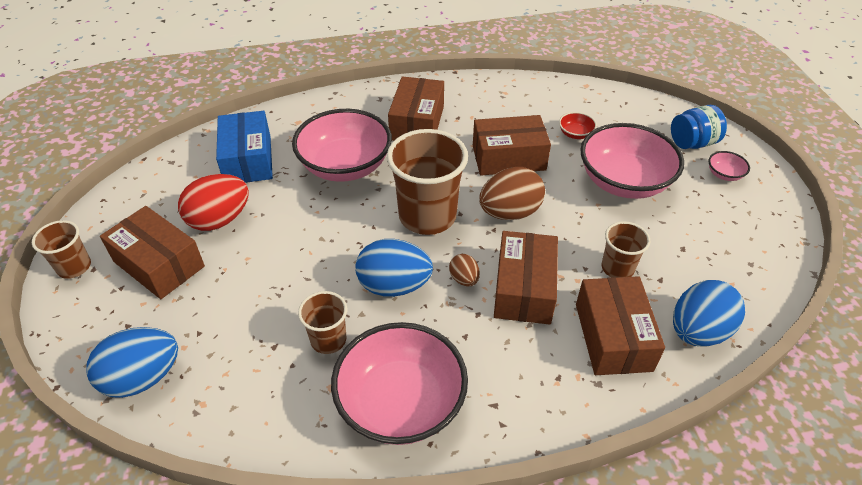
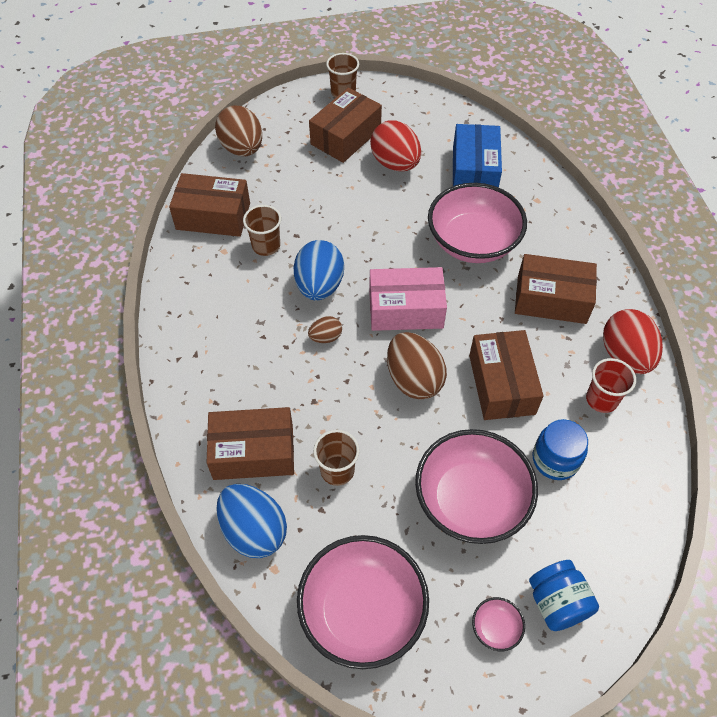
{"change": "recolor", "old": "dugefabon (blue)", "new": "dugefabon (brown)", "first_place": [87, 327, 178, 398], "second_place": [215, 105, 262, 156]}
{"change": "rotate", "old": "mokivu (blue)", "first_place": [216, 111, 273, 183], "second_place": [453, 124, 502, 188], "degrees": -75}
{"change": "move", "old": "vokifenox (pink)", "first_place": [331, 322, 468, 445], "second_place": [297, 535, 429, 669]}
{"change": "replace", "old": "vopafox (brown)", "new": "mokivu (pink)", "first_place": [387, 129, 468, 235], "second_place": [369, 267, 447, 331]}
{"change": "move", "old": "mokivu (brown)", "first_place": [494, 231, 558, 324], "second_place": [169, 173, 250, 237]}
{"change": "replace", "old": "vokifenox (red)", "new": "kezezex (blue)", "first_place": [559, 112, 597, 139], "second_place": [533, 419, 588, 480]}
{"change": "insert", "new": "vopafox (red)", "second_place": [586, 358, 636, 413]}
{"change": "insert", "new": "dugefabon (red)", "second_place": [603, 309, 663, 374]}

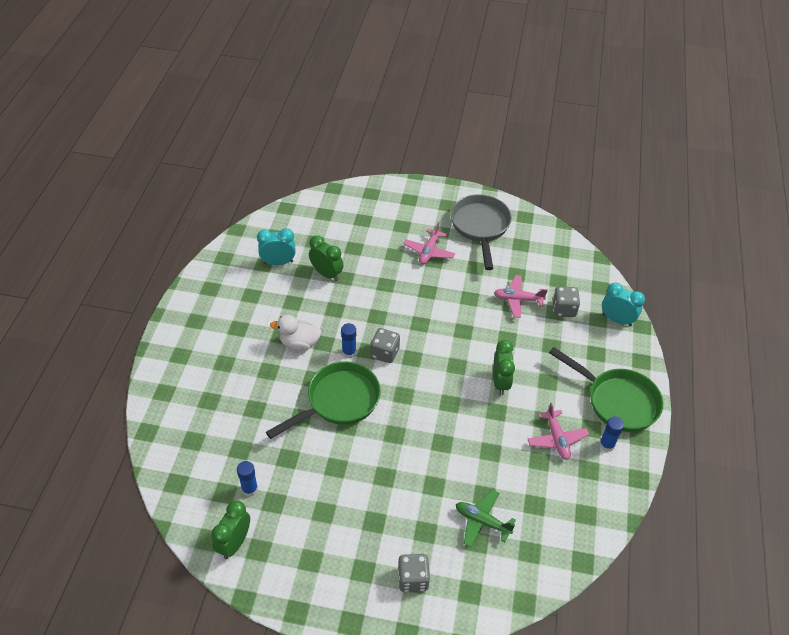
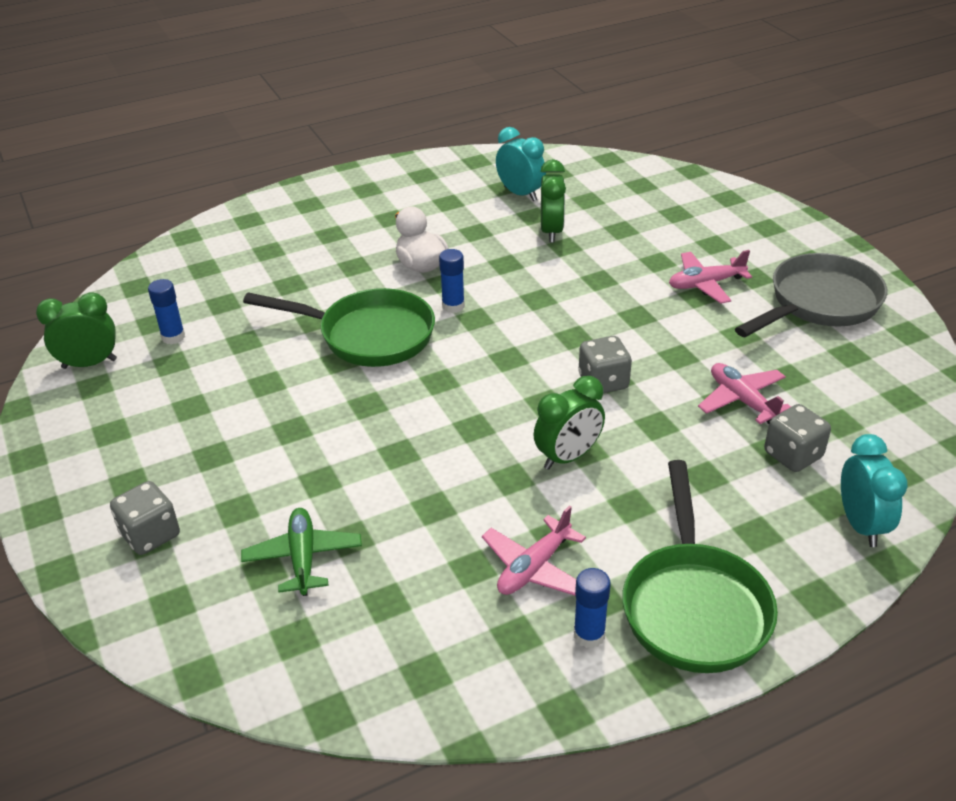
{"change": "move", "old": "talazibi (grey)", "first_place": [370, 328, 400, 363], "second_place": [579, 336, 632, 394]}

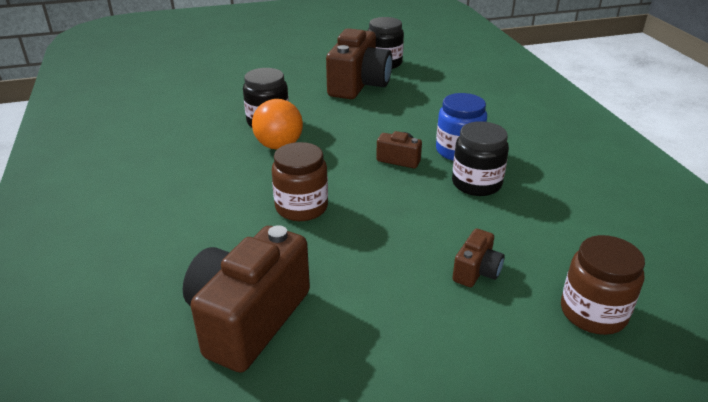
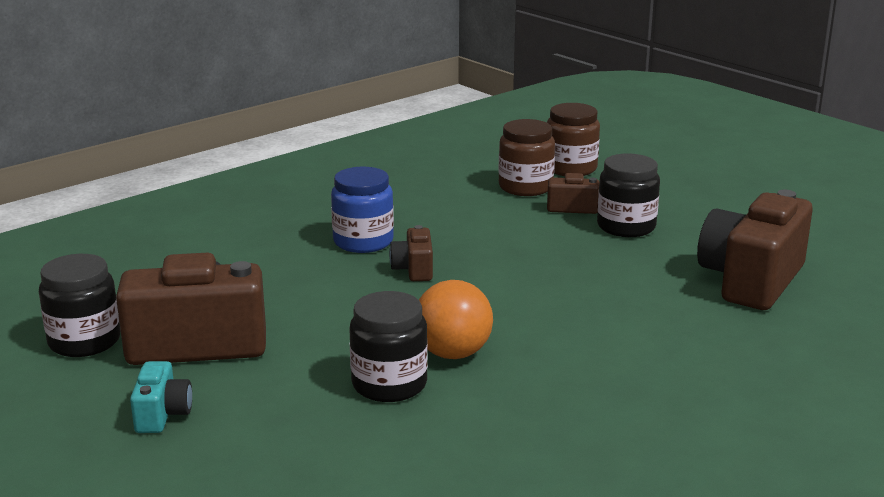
{"change": "rotate", "old": "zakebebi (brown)", "first_place": [183, 225, 310, 373], "second_place": [697, 190, 813, 310], "degrees": 120}
{"change": "move", "old": "kezezex (brown)", "first_place": [272, 142, 328, 221], "second_place": [498, 119, 555, 196]}
{"change": "move", "old": "kezezex (black)", "first_place": [452, 121, 509, 196], "second_place": [597, 153, 660, 237]}
{"change": "insert", "new": "zakebebi (turquoise)", "second_place": [130, 361, 192, 433]}

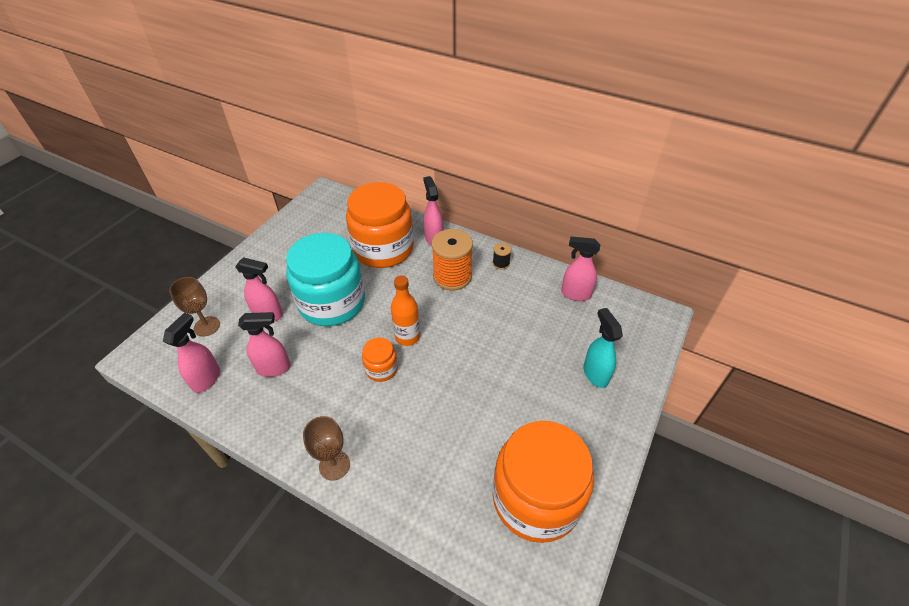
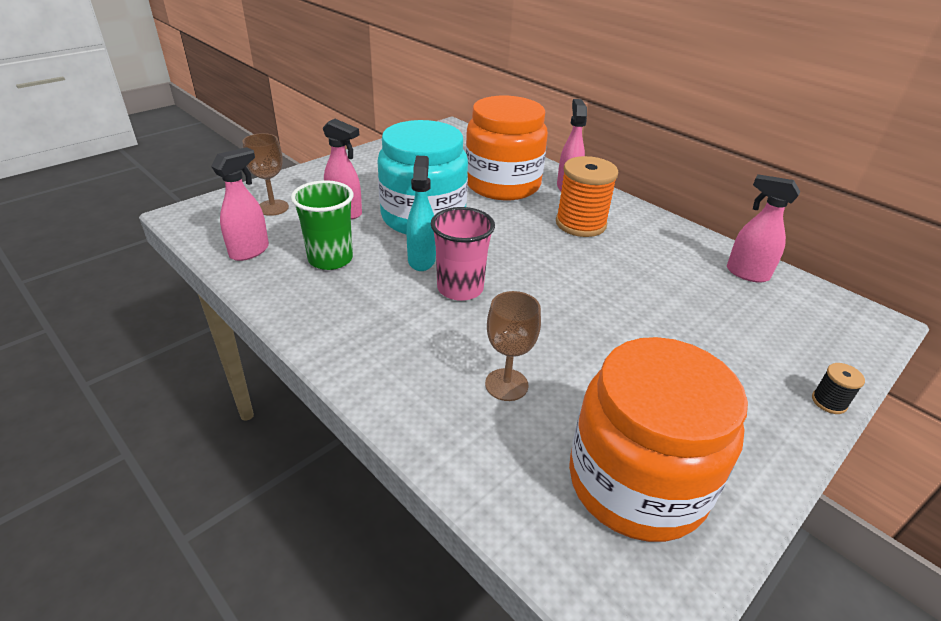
{"change": "replace", "old": "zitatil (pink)", "new": "vopafox (green)", "first_place": [238, 312, 291, 377], "second_place": [291, 180, 353, 270]}
{"change": "move", "old": "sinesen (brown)", "first_place": [303, 416, 350, 480], "second_place": [485, 291, 541, 401]}
{"change": "replace", "old": "kezezex (orange)", "new": "vopafox (pink)", "first_place": [362, 337, 398, 382], "second_place": [431, 207, 495, 301]}
{"change": "delete", "old": "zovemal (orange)", "first_place": [391, 275, 420, 346]}
{"change": "move", "old": "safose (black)", "first_place": [493, 243, 511, 270], "second_place": [812, 363, 865, 414]}
{"change": "move", "old": "zitatil (turquoise)", "first_place": [583, 308, 623, 388], "second_place": [407, 156, 436, 271]}

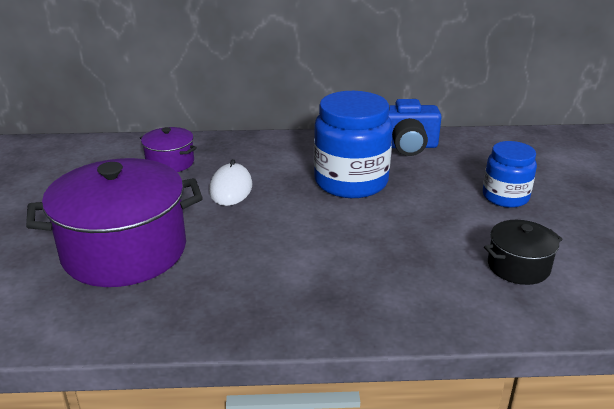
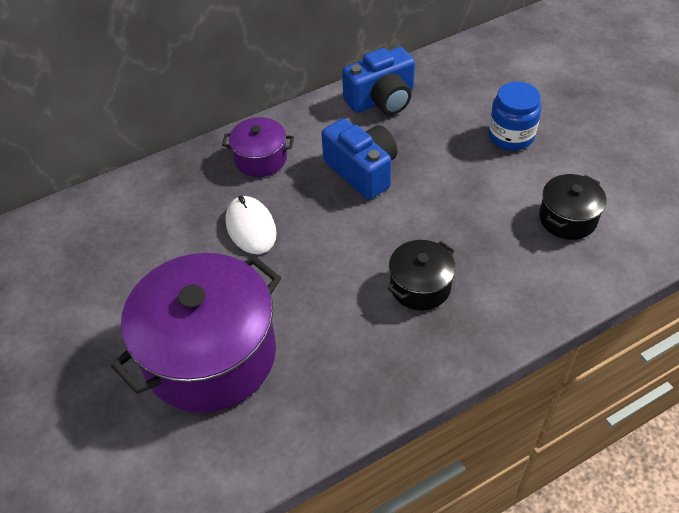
{"change": "move", "old": "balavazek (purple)", "first_place": [140, 127, 197, 172], "second_place": [222, 117, 294, 177]}
{"change": "replace", "old": "kezezex (blue)", "new": "zakebebi (blue)", "first_place": [314, 91, 393, 198], "second_place": [321, 118, 398, 199]}
{"change": "insert", "new": "balavazek (black)", "second_place": [388, 240, 456, 311]}

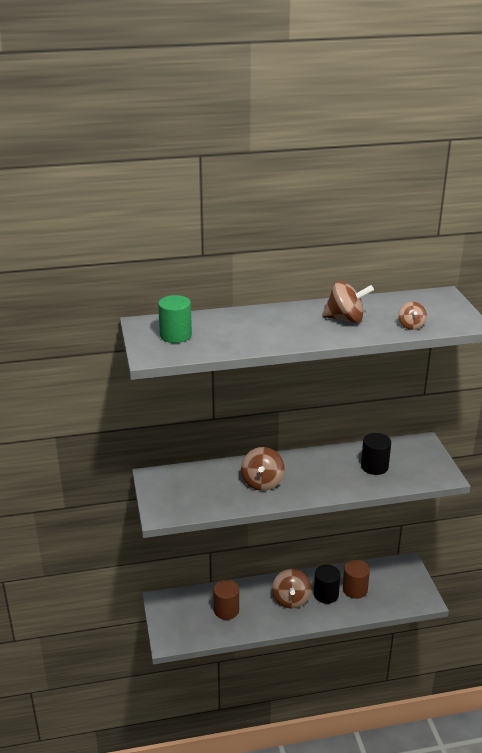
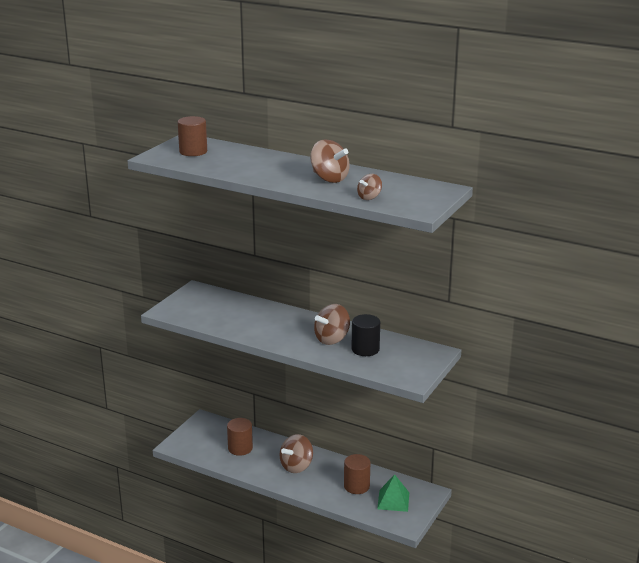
{"change": "recolor", "old": "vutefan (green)", "new": "vutefan (brown)", "first_place": [158, 295, 192, 343], "second_place": [178, 116, 207, 156]}
{"change": "move", "old": "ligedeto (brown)", "first_place": [241, 447, 285, 491], "second_place": [314, 304, 350, 345]}
{"change": "delete", "old": "vutefan (black)", "first_place": [314, 564, 340, 604]}
{"change": "insert", "new": "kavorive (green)", "second_place": [377, 474, 409, 512]}

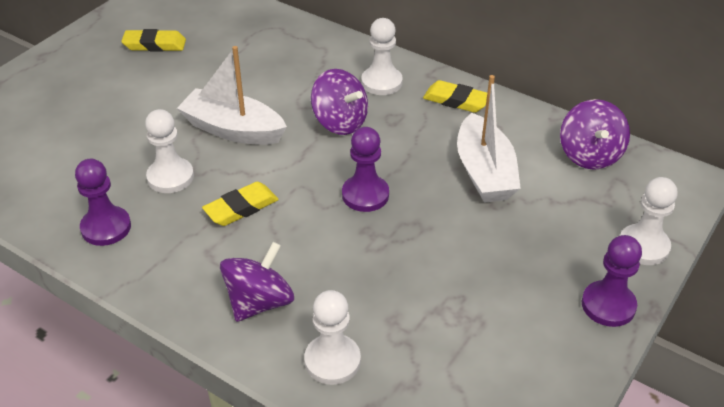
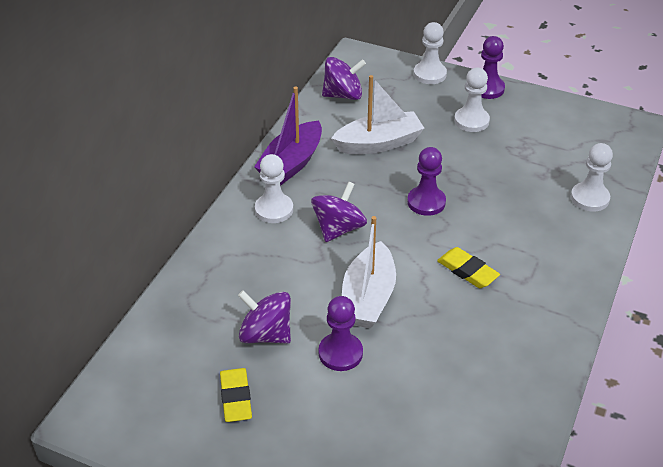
{"change": "move", "old": "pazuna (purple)", "first_place": [75, 159, 131, 246], "second_place": [319, 296, 363, 371]}
{"change": "move", "old": "pazuna (white)", "first_place": [145, 109, 194, 193], "second_place": [454, 68, 490, 132]}
{"change": "move", "old": "ligedeto (purple)", "first_place": [220, 242, 294, 322], "second_place": [238, 290, 291, 344]}
{"change": "replace", "old": "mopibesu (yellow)", "new": "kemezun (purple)", "first_place": [423, 80, 487, 113], "second_place": [254, 87, 322, 186]}

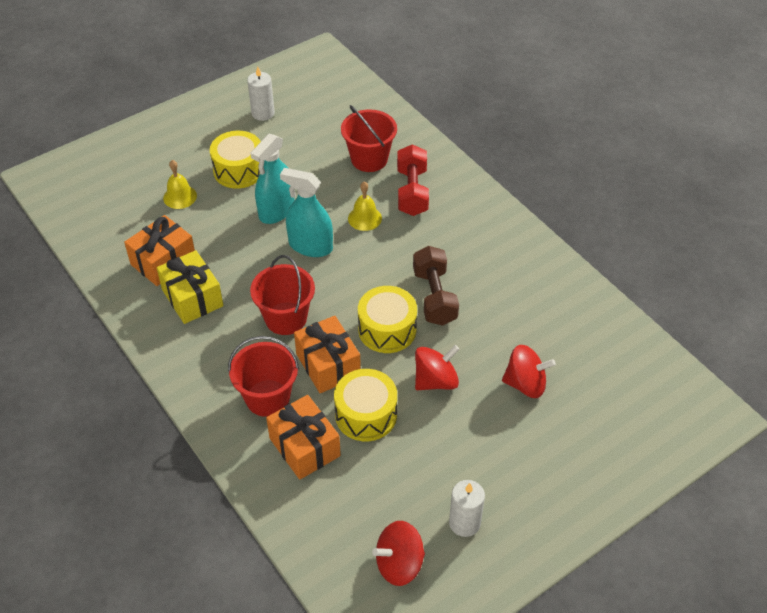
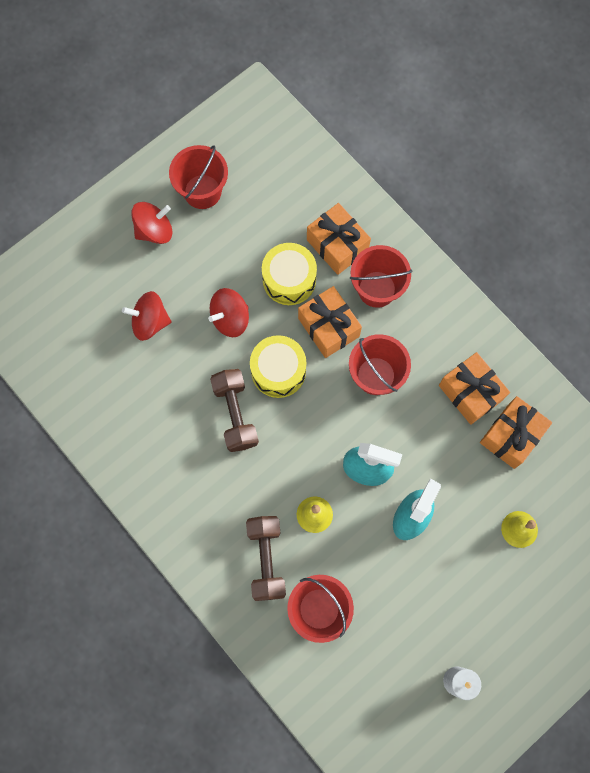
{"change": "recolor", "old": "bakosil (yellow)", "new": "bakosil (orange)", "first_place": [157, 250, 224, 324], "second_place": [439, 352, 510, 425]}
{"change": "delete", "old": "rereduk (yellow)", "first_place": [210, 131, 261, 189]}
{"change": "move", "old": "ligedeto (red)", "first_place": [372, 521, 425, 586], "second_place": [131, 202, 172, 244]}
{"change": "recolor", "old": "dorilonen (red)", "new": "dorilonen (brown)", "first_place": [397, 144, 429, 216], "second_place": [246, 516, 286, 601]}
{"change": "replace", "old": "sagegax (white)", "new": "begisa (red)", "first_place": [449, 480, 485, 537], "second_place": [169, 145, 228, 209]}

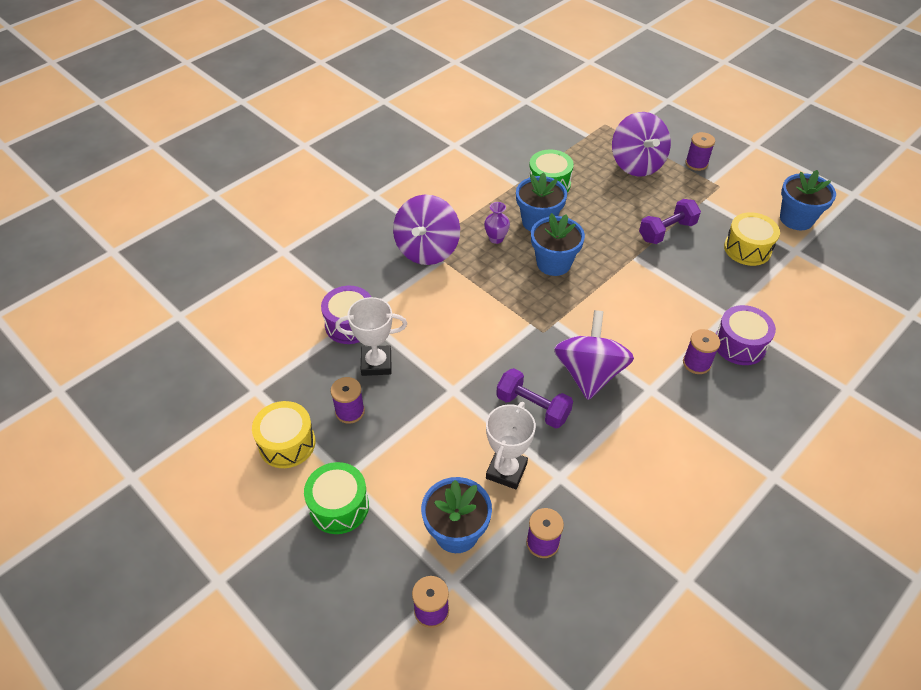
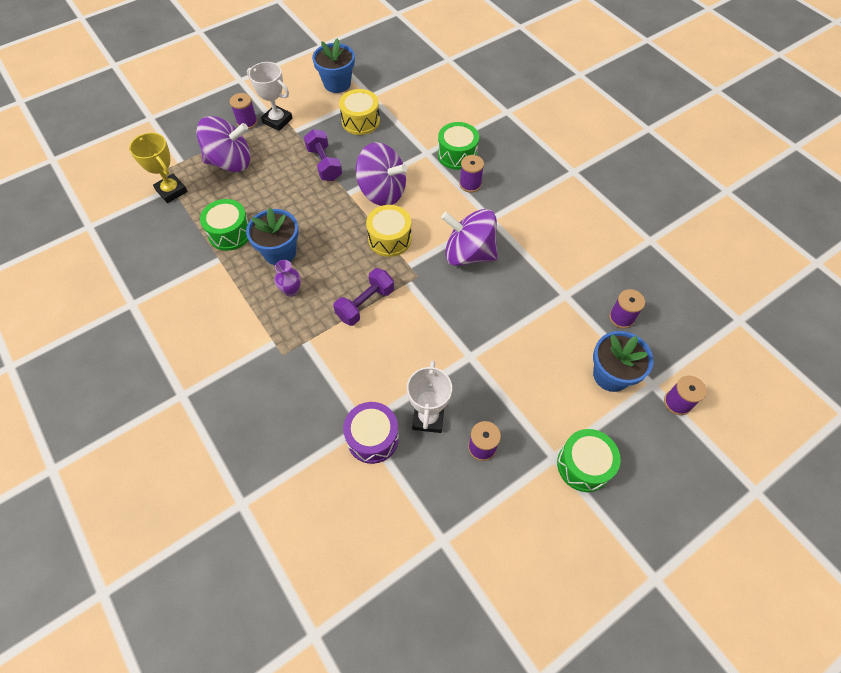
{"change": "move", "old": "rereduk (yellow)", "first_place": [252, 401, 316, 468], "second_place": [366, 205, 412, 257]}
{"change": "move", "old": "ligedeto (purple)", "first_place": [393, 195, 460, 265], "second_place": [356, 142, 408, 206]}
{"change": "move", "old": "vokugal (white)", "first_place": [486, 402, 536, 489], "second_place": [247, 62, 293, 131]}
{"change": "move", "old": "dorilonen (purple)", "first_place": [496, 368, 573, 429], "second_place": [333, 268, 394, 326]}
{"change": "delete", "old": "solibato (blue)", "first_place": [531, 213, 585, 276]}
{"change": "recolor", "old": "rereduk (purple)", "new": "rereduk (green)", "first_place": [716, 305, 776, 365], "second_place": [438, 122, 479, 170]}
{"change": "insert", "new": "vokugal (yellow)", "second_place": [129, 133, 188, 203]}

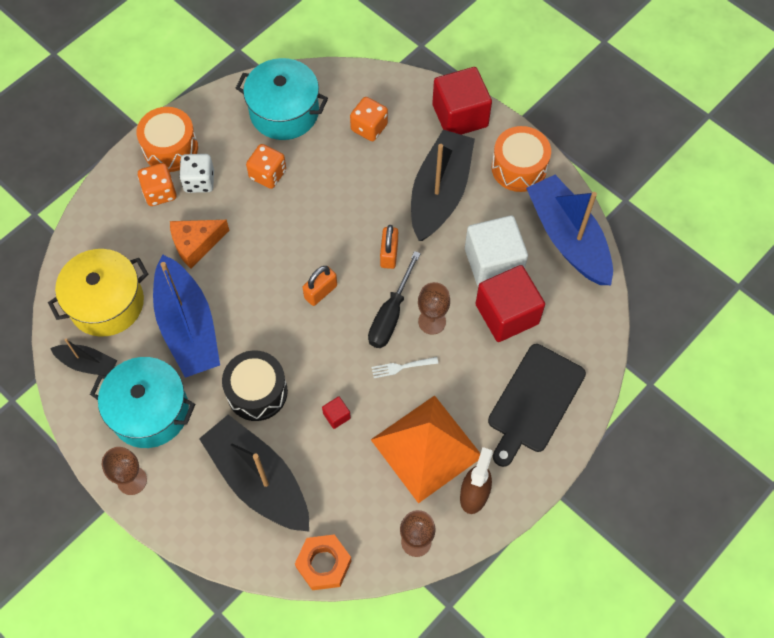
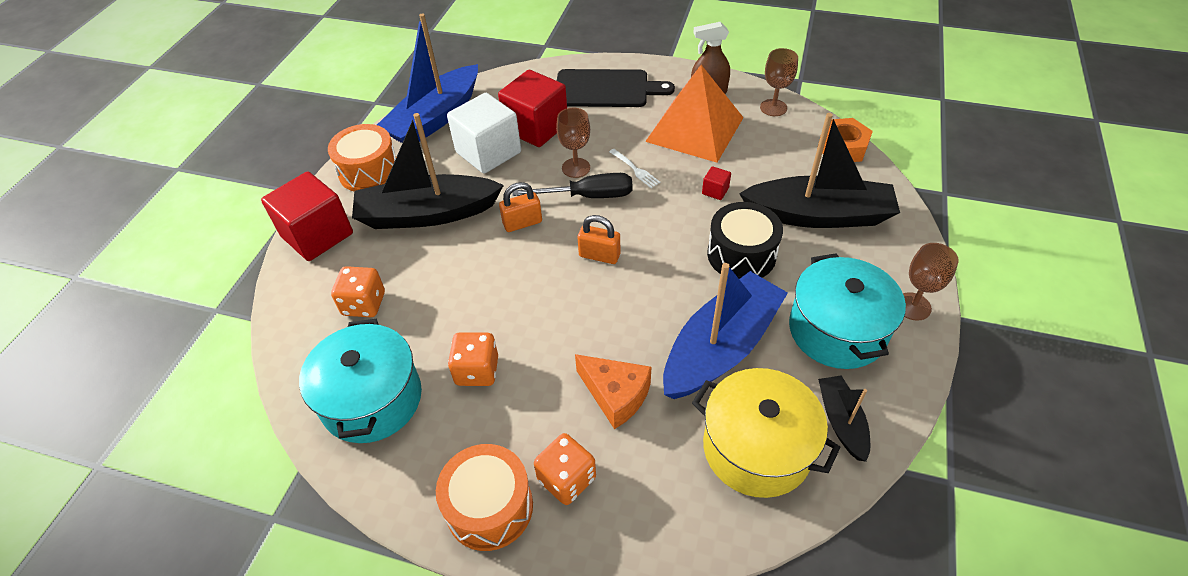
{"change": "delete", "old": "talazibi (white)", "first_place": [179, 154, 214, 193]}
{"change": "rotate", "old": "kemezun (black)", "first_place": [199, 415, 309, 532], "second_place": [739, 113, 900, 228], "degrees": -105}

